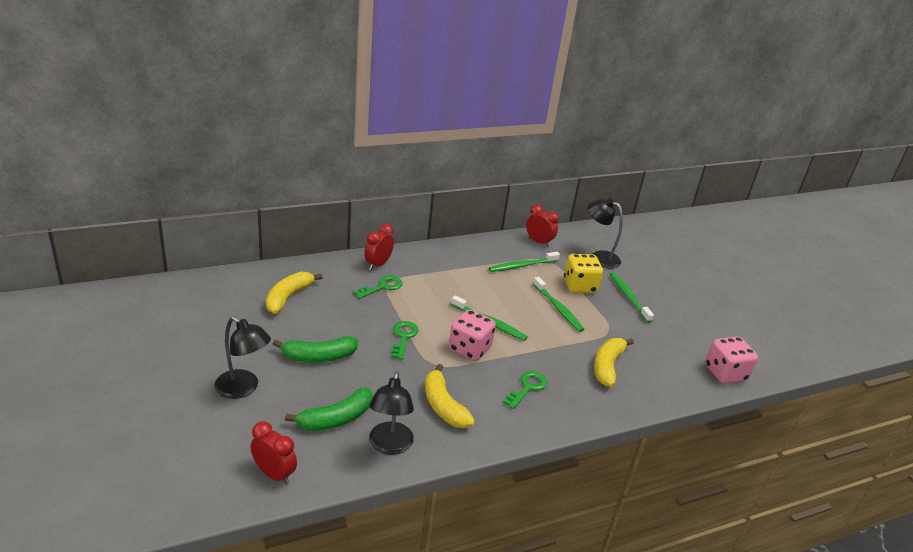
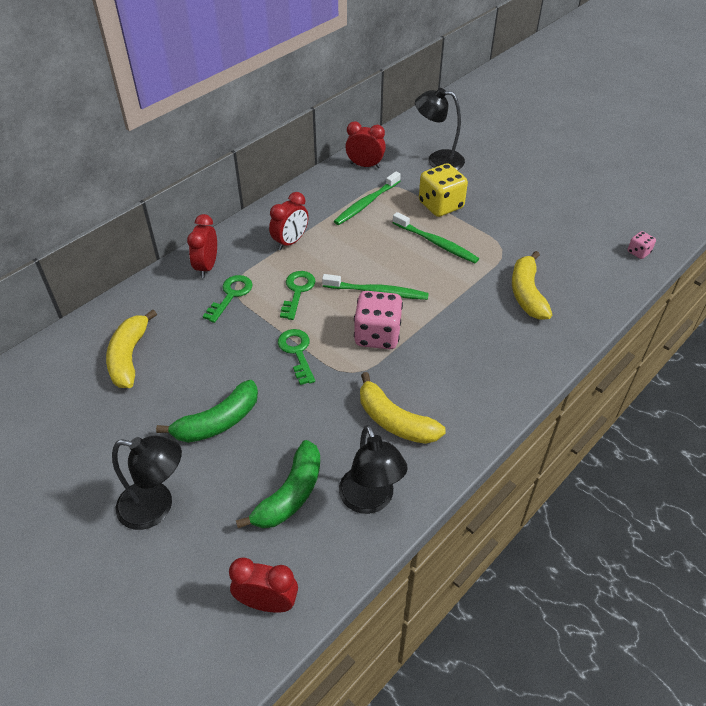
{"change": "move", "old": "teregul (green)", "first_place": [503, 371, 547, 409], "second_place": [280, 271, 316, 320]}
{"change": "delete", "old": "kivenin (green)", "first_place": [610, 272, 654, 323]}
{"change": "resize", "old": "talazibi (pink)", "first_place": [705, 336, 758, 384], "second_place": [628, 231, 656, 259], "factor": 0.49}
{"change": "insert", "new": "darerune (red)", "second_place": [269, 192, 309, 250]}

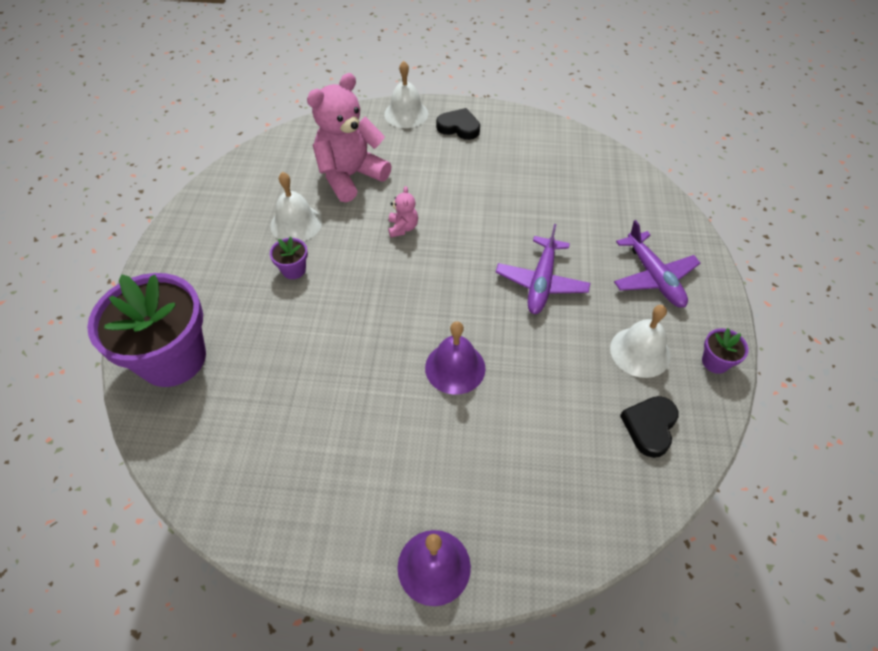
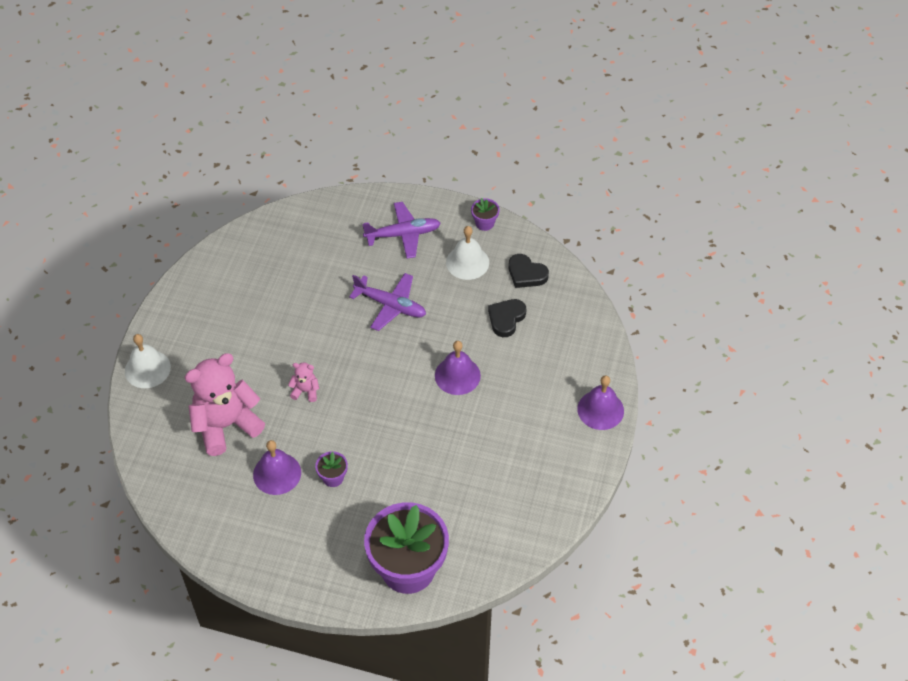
{"change": "recolor", "old": "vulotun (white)", "new": "vulotun (purple)", "first_place": [270, 172, 322, 241], "second_place": [253, 440, 301, 495]}
{"change": "rotate", "old": "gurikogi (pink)", "first_place": [307, 73, 392, 202], "second_place": [185, 353, 265, 456], "degrees": 90}
{"change": "move", "old": "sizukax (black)", "first_place": [436, 108, 480, 140], "second_place": [488, 299, 527, 337]}

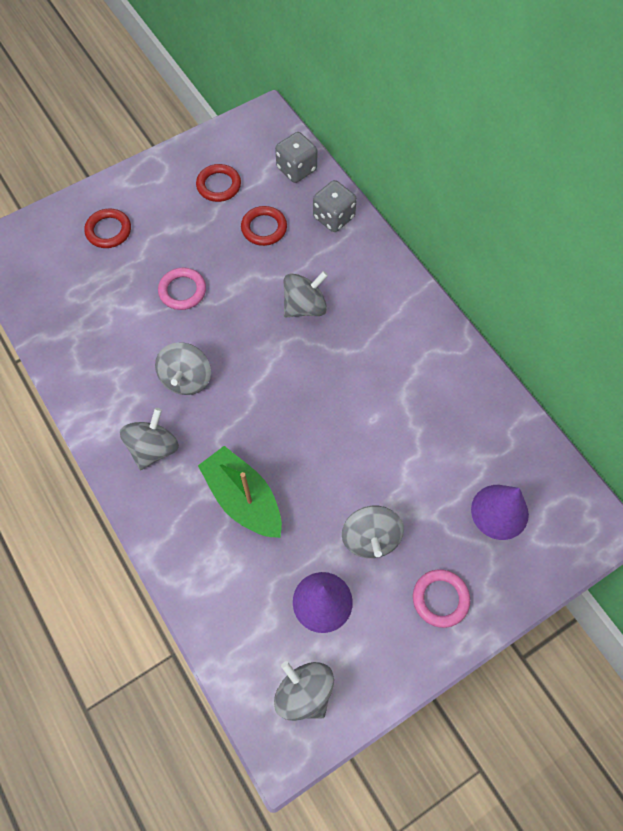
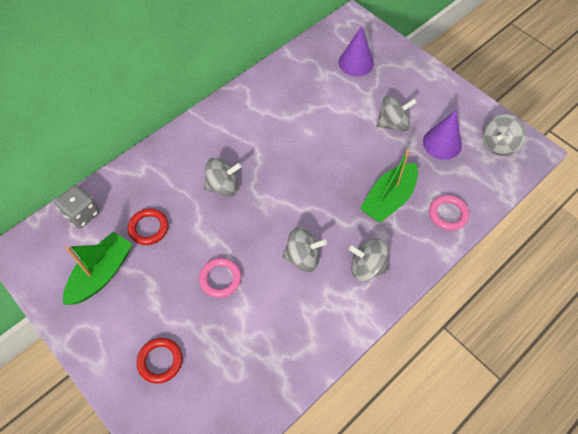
{"change": "replace", "old": "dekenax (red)", "new": "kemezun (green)", "first_place": [196, 164, 241, 202], "second_place": [63, 232, 132, 305]}
{"change": "rotate", "old": "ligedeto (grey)", "first_place": [284, 271, 328, 317], "second_place": [204, 158, 242, 197], "degrees": 120}
{"change": "delete", "old": "talazibi (grey)", "first_place": [313, 180, 357, 232]}
{"change": "move", "old": "dekenax (pink)", "first_place": [413, 569, 470, 628], "second_place": [429, 195, 469, 231]}

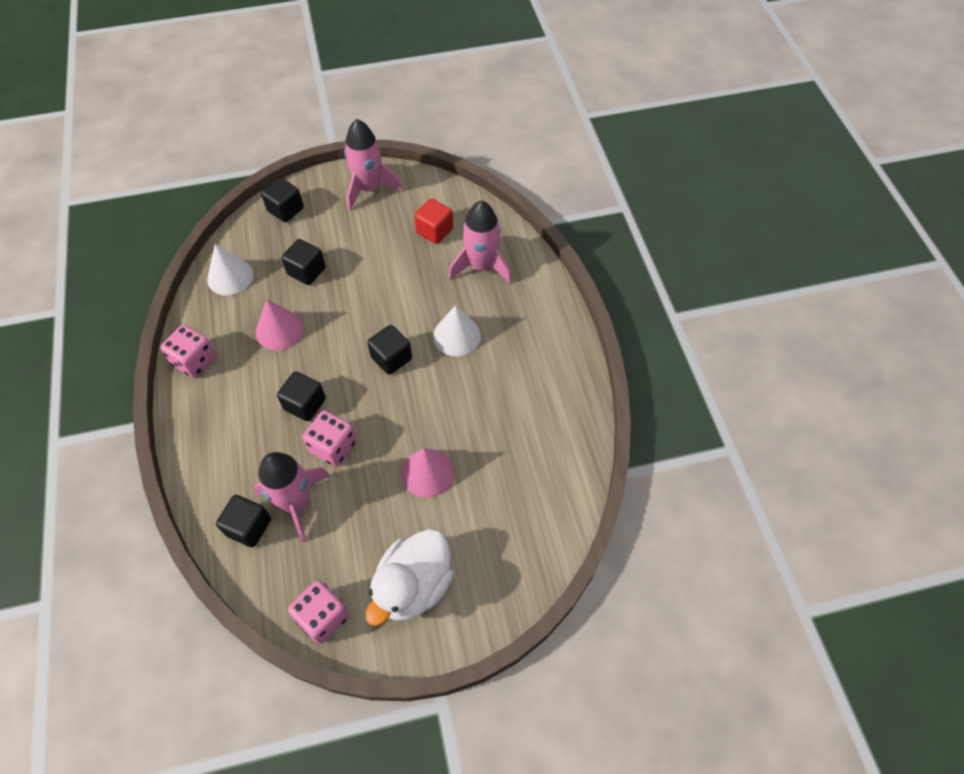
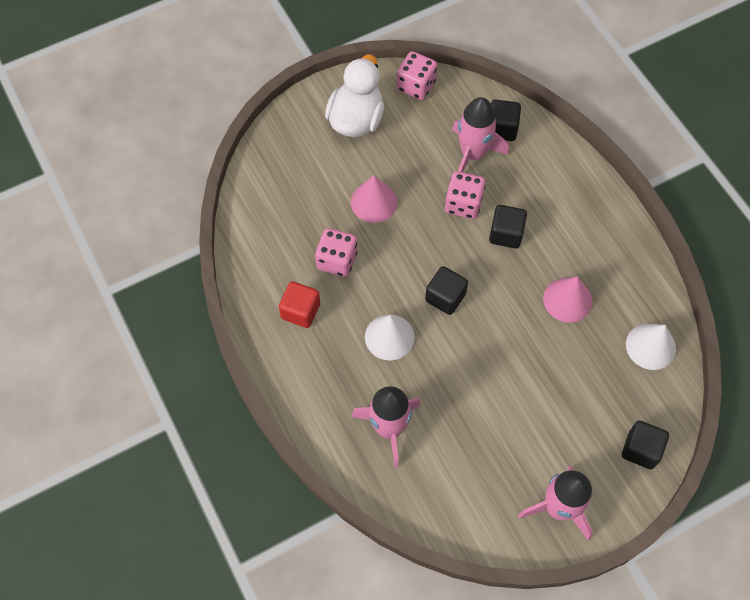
{"change": "move", "old": "talazibi (pink)", "first_place": [160, 325, 216, 378], "second_place": [315, 228, 357, 277]}
{"change": "delete", "old": "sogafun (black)", "first_place": [282, 239, 326, 285]}
{"change": "move", "old": "sogafun (red)", "first_place": [414, 199, 453, 244], "second_place": [279, 281, 320, 328]}

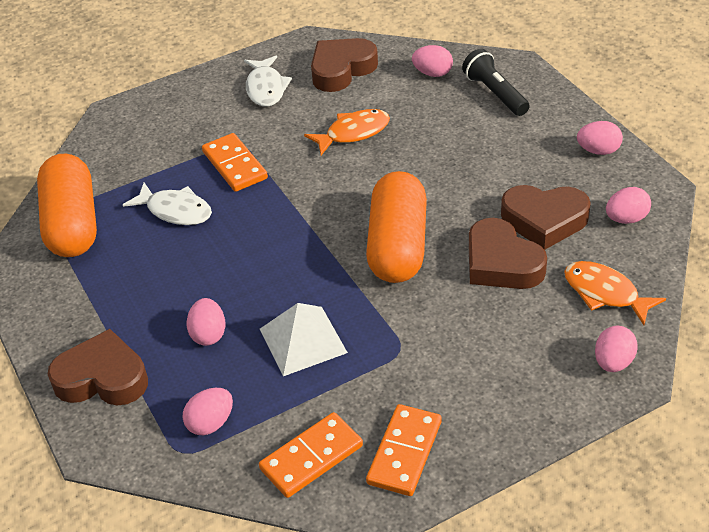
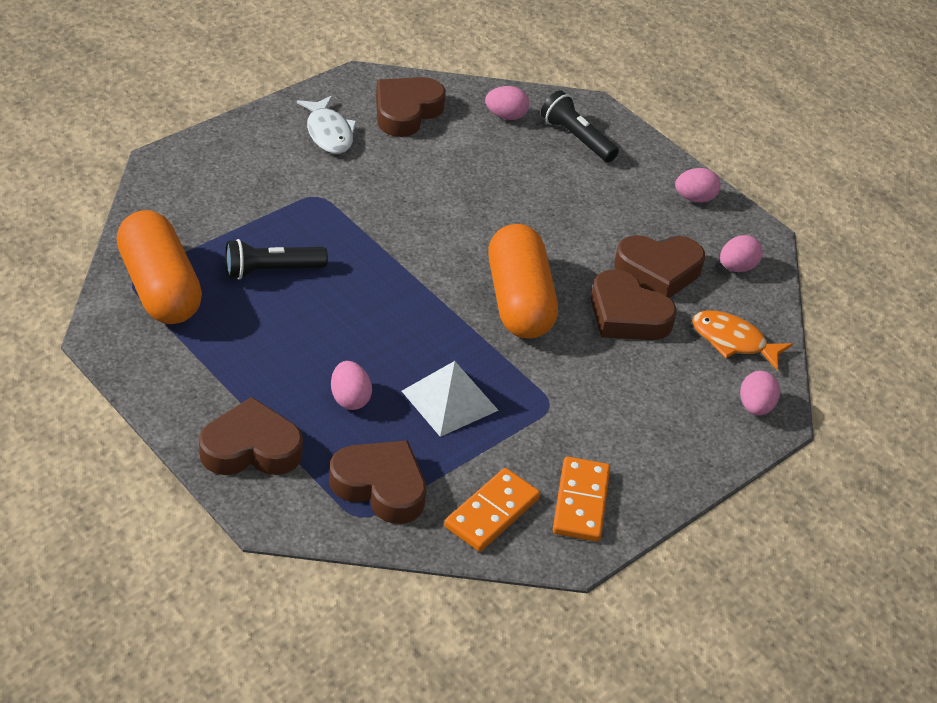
{"change": "replace", "old": "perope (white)", "new": "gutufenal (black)", "first_place": [123, 182, 212, 225], "second_place": [225, 239, 328, 279]}
{"change": "replace", "old": "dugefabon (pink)", "new": "sizukax (brown)", "first_place": [182, 388, 233, 436], "second_place": [329, 440, 426, 524]}
{"change": "delete", "old": "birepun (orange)", "first_place": [202, 133, 268, 192]}
{"change": "delete", "old": "perope (orange)", "first_place": [304, 109, 390, 155]}

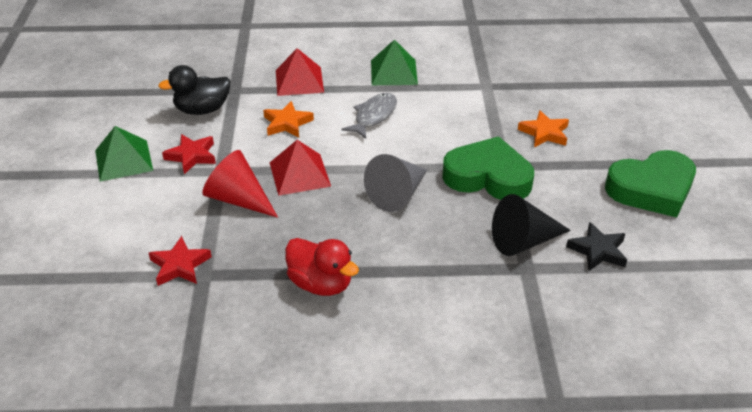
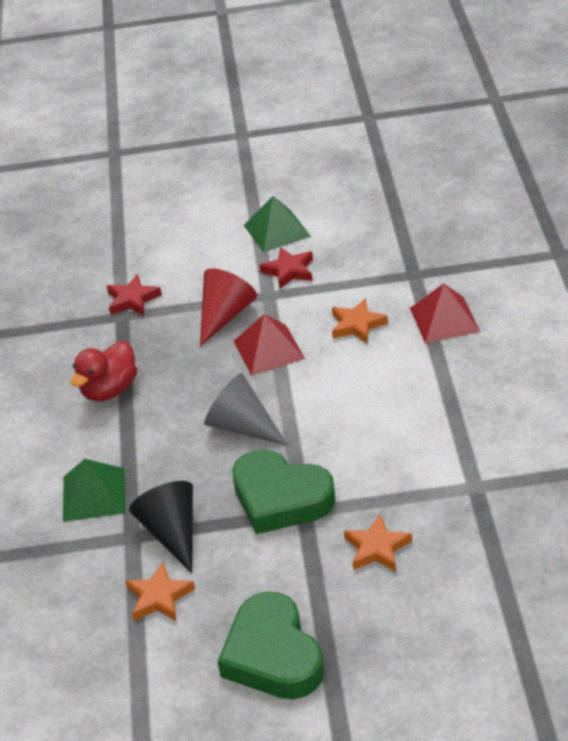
{"change": "delete", "old": "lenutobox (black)", "first_place": [158, 65, 230, 115]}
{"change": "delete", "old": "perope (grey)", "first_place": [341, 93, 397, 139]}
{"change": "move", "old": "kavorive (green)", "first_place": [371, 39, 418, 85], "second_place": [63, 459, 125, 522]}
{"change": "rotate", "old": "sizukax (green)", "first_place": [442, 136, 534, 200], "second_place": [232, 449, 336, 534], "degrees": 105}
{"change": "recolor", "old": "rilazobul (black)", "new": "rilazobul (orange)", "first_place": [566, 222, 627, 271], "second_place": [126, 562, 195, 621]}

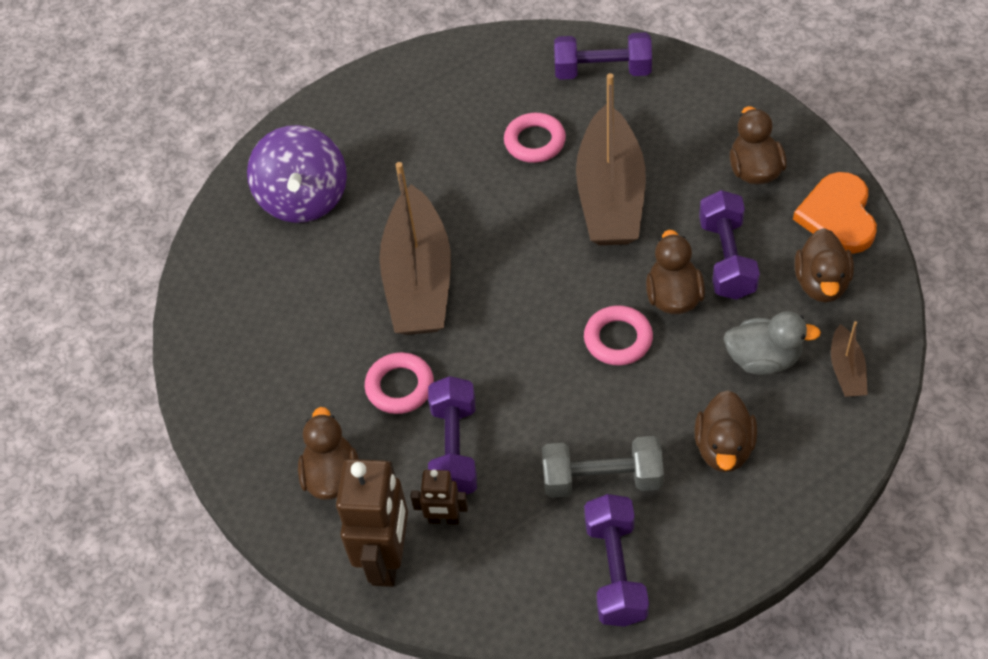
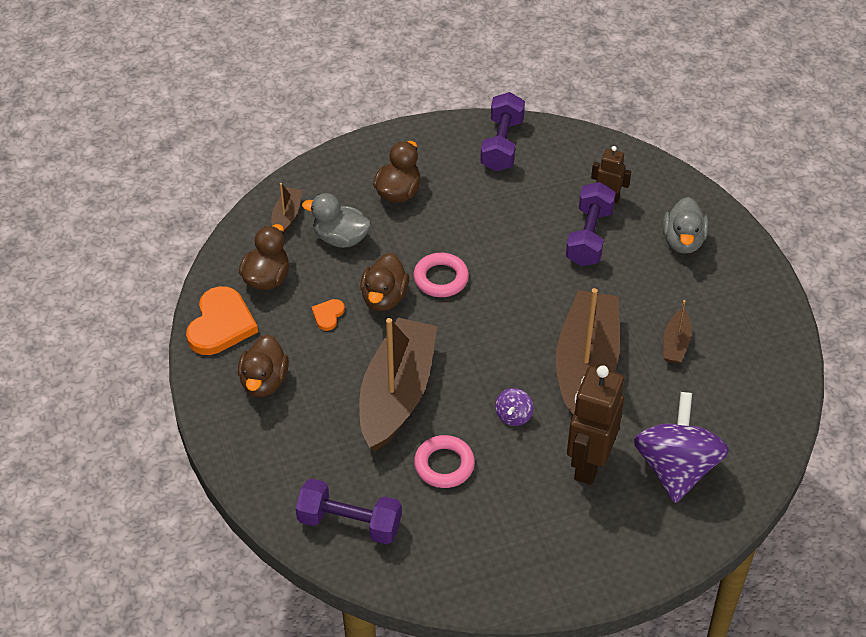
{"change": "recolor", "old": "lenutobox (brown)", "new": "lenutobox (grey)", "first_place": [298, 407, 359, 500], "second_place": [663, 197, 709, 254]}
{"change": "move", "old": "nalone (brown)", "first_place": [336, 459, 408, 587], "second_place": [567, 365, 624, 485]}
{"change": "delete", "old": "dekenax (pink)", "first_place": [365, 352, 434, 414]}
{"change": "delete", "old": "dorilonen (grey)", "first_place": [542, 436, 664, 498]}
{"change": "replace", "old": "dorilonen (purple)", "new": "sizukax (orange)", "first_place": [699, 190, 760, 300], "second_place": [312, 299, 345, 331]}
{"change": "insert", "new": "ligedeto (purple)", "second_place": [495, 388, 533, 426]}
{"change": "insert", "new": "kemezun (brown)", "second_place": [663, 300, 692, 363]}

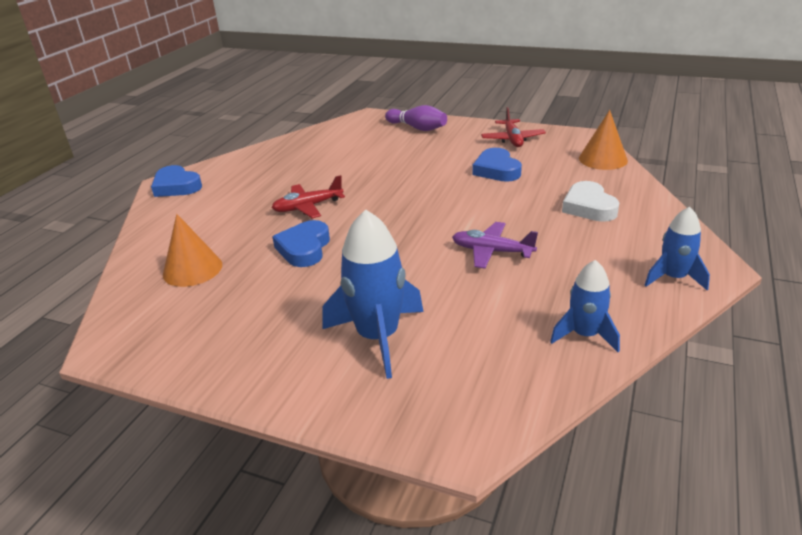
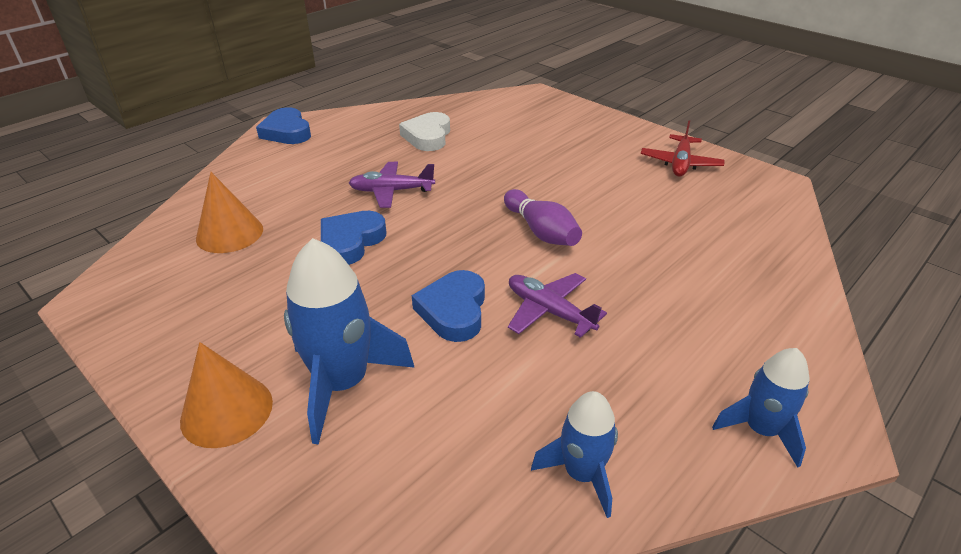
{"change": "recolor", "old": "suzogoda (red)", "new": "suzogoda (purple)", "first_place": [272, 175, 345, 218], "second_place": [349, 162, 435, 208]}
{"change": "move", "old": "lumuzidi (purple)", "first_place": [385, 105, 447, 131], "second_place": [504, 189, 582, 246]}
{"change": "move", "old": "sizukax (blue)", "first_place": [473, 148, 522, 182], "second_place": [412, 270, 485, 342]}
{"change": "move", "old": "sizukax (white)", "first_place": [562, 181, 620, 222], "second_place": [399, 112, 450, 151]}
{"change": "move", "old": "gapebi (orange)", "first_place": [579, 110, 628, 170], "second_place": [180, 342, 273, 448]}

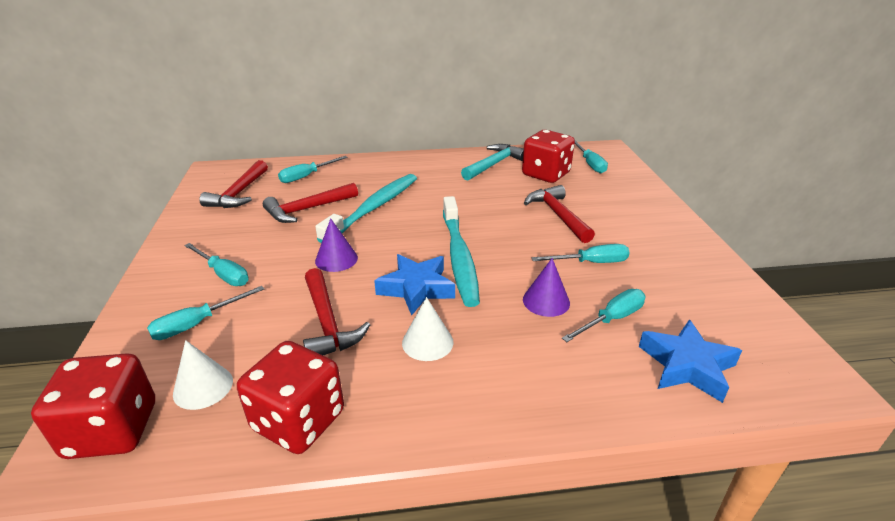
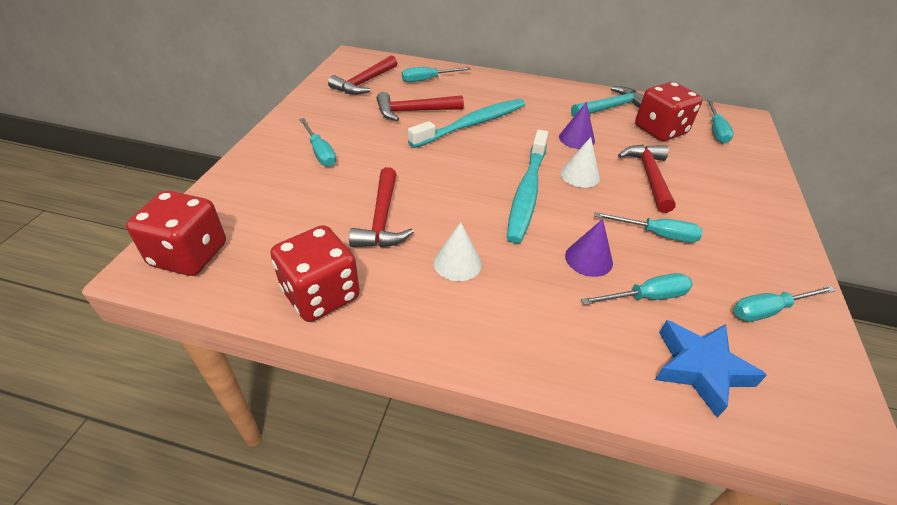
{"change": "move", "old": "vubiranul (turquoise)", "first_place": [147, 286, 264, 340], "second_place": [733, 285, 836, 322]}
{"change": "move", "old": "gapebi (white)", "first_place": [173, 340, 233, 410], "second_place": [560, 137, 600, 188]}
{"change": "move", "old": "gapebi (purple)", "first_place": [315, 218, 358, 272], "second_place": [559, 102, 595, 149]}
{"change": "delete", "old": "rilazobul (blue)", "first_place": [374, 254, 455, 316]}

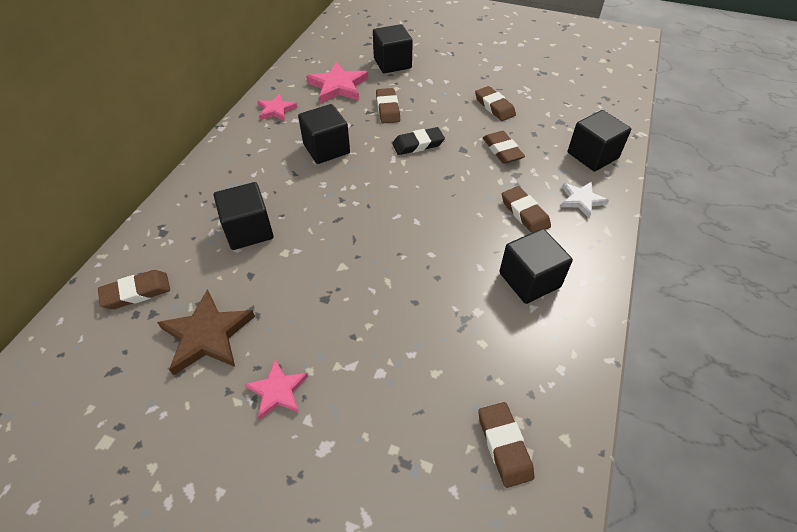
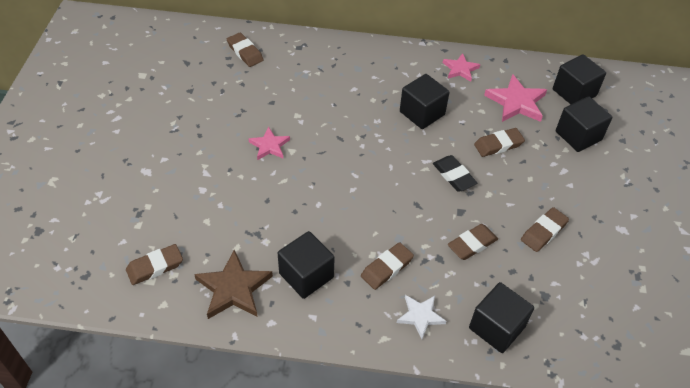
{"change": "move", "old": "rilazobul (brown)", "first_place": [157, 289, 255, 376], "second_place": [194, 250, 273, 319]}
{"change": "move", "old": "sogafun (black)", "first_place": [214, 182, 274, 250], "second_place": [553, 54, 606, 104]}
{"change": "move", "old": "rilazobul (pink)", "first_place": [245, 359, 308, 420], "second_place": [249, 127, 290, 160]}

